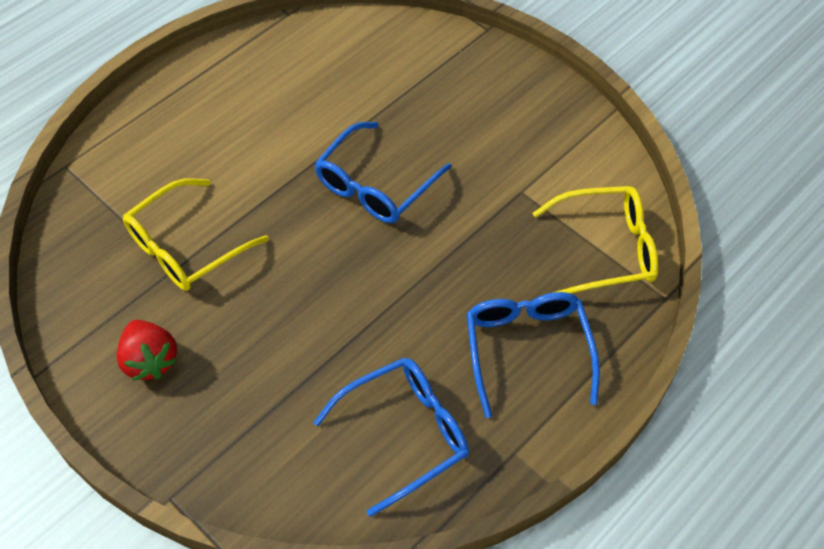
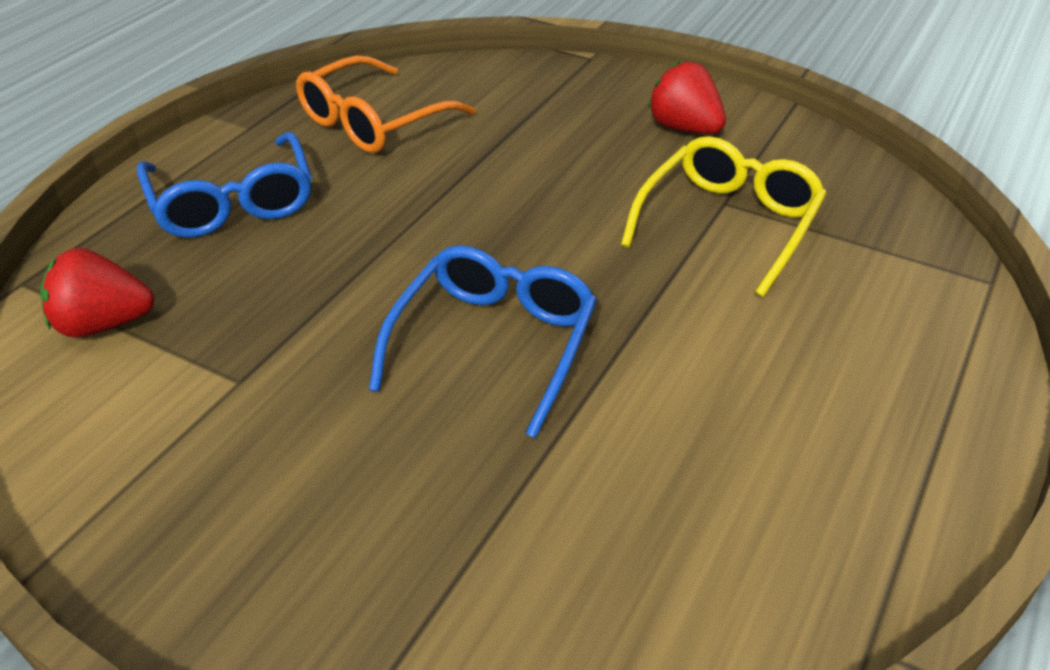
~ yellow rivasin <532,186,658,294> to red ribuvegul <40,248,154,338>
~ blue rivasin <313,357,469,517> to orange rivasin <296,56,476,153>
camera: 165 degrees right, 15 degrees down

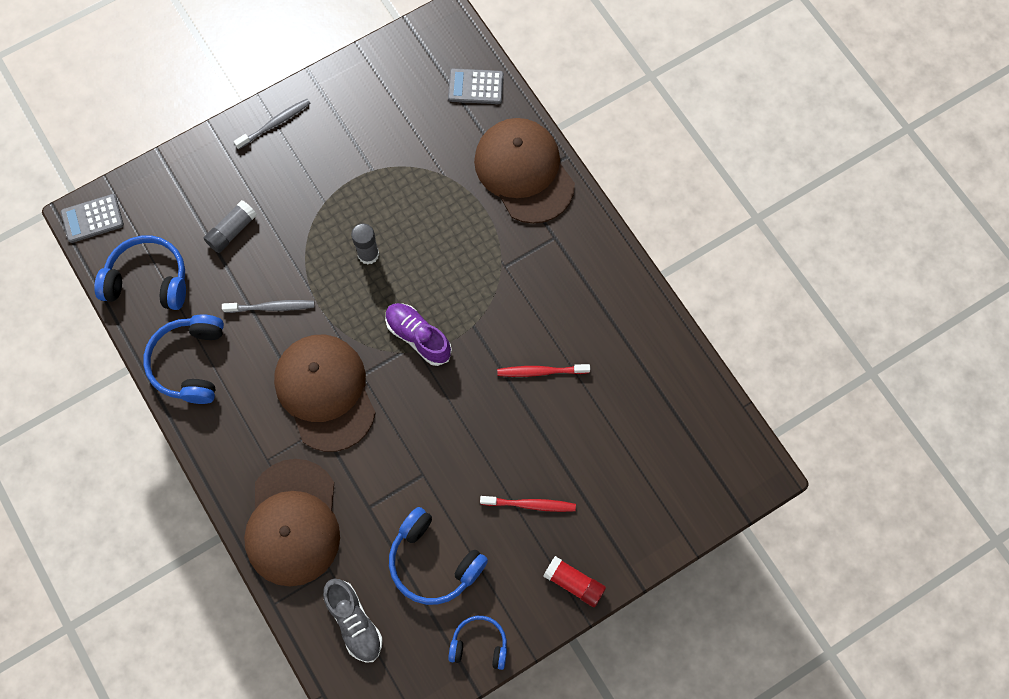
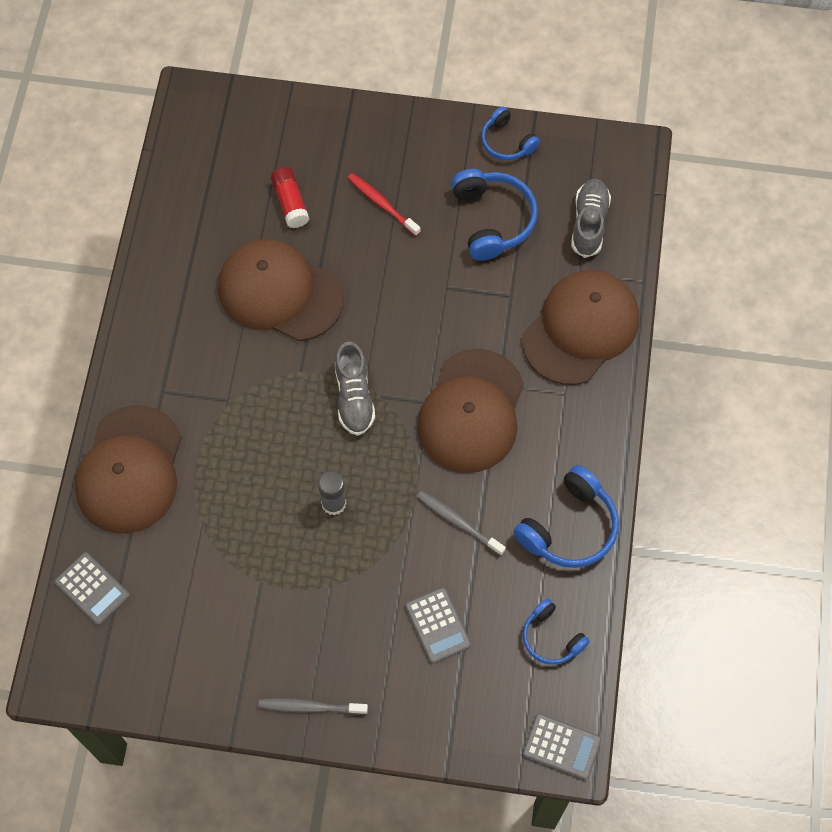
~ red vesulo <497,364,590,377> to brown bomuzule <218,239,344,341>
~ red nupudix <543,556,606,607> to <271,167,309,228>
~ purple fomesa <385,303,452,366> to grey fomesa <335,342,375,436>
~ grey nupudix <204,200,257,253> to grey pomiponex <405,587,471,664>
~ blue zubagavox <94,235,186,310> = <523,598,590,665> x0.62
camera: 140 degrees left, 5 degrees down

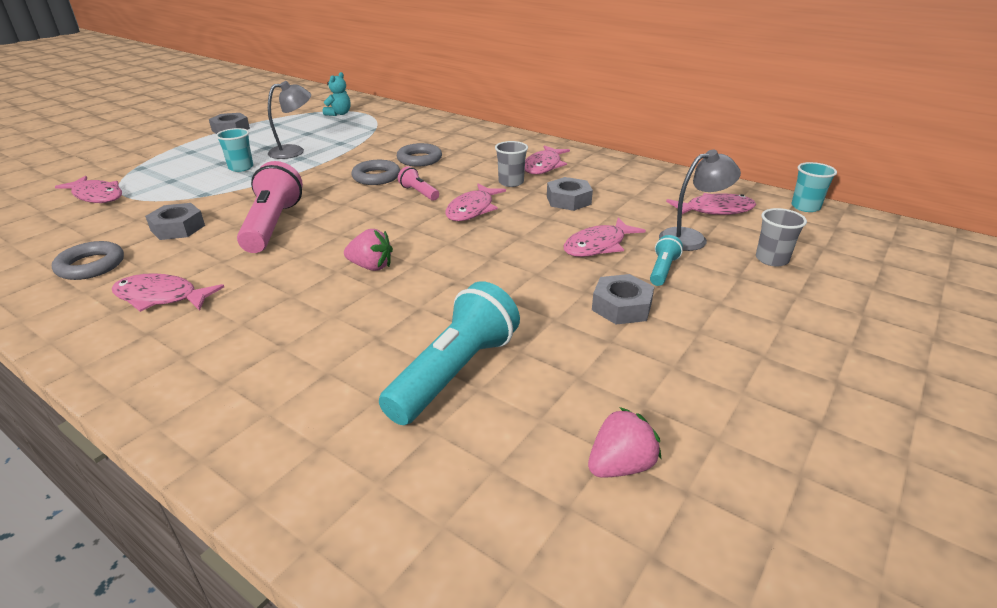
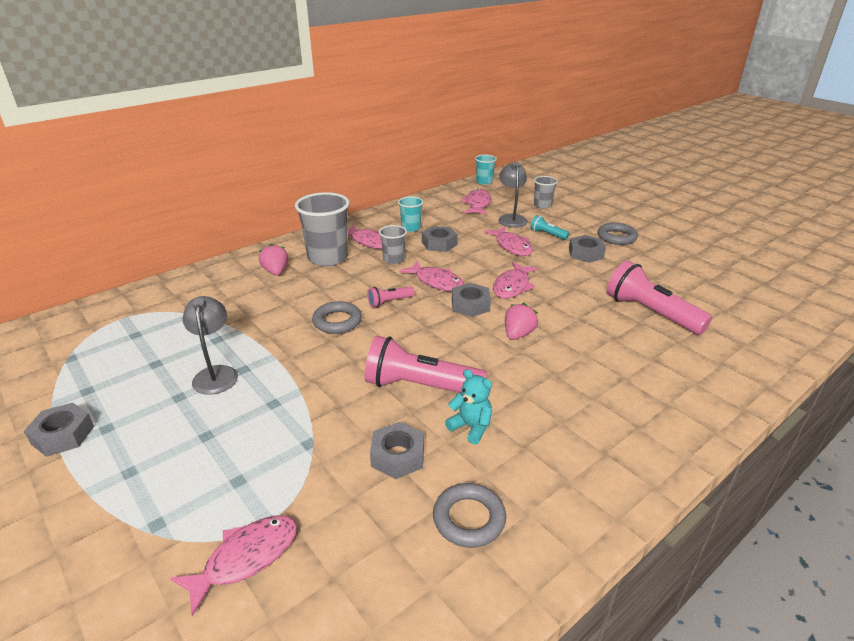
~ pink ribuvegul <588,407,662,477> to <259,244,288,276>
+ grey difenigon <295,192,350,266>
~ turquoise difenigon <216,128,253,172> to <398,196,423,232>
~ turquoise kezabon <323,72,351,116> to <445,369,492,444>
+ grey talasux <452,283,491,317>
~ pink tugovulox <112,273,224,312> to <493,262,538,298>
~ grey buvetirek <397,143,442,166> to <598,223,638,245>
~ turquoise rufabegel <379,281,520,425> to pink rufabegel <607,261,712,335>
camera: 75 degrees left, 0 degrees up

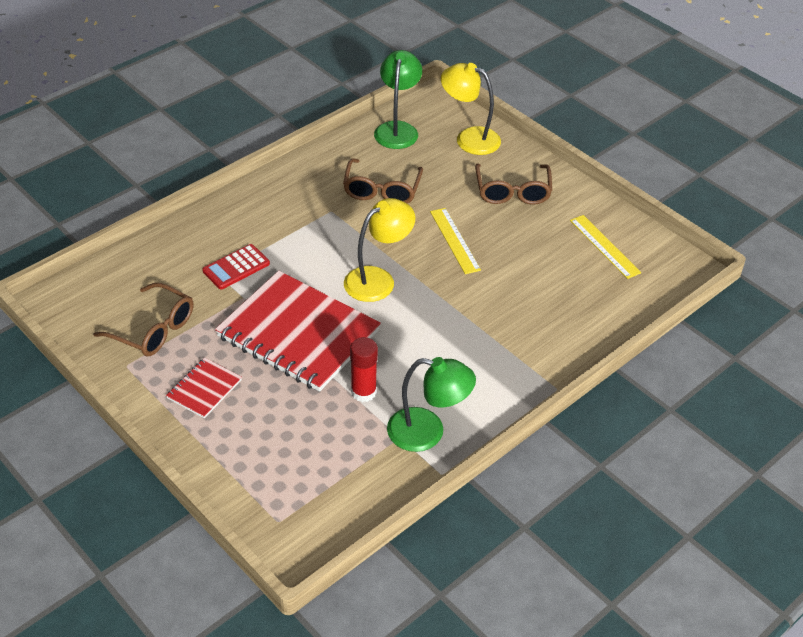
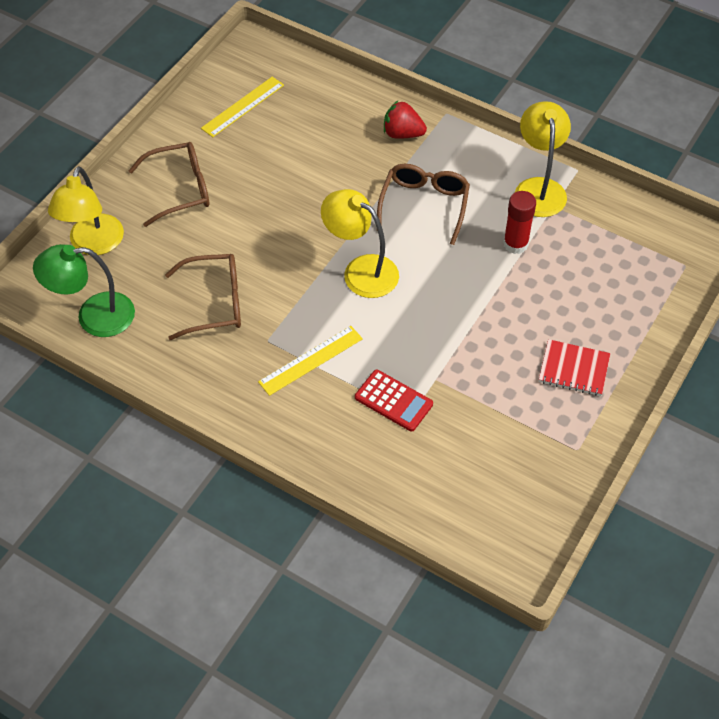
~ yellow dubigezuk <430,208,481,274> to <258,326,363,396>
~ brown rivasin <93,283,193,356> to <377,164,470,245>
+ red ribuvegul <384,101,427,139>
~ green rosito <387,357,476,452> to yellow rosito <515,101,571,217>
- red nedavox <215,271,381,392>
camera: 105 degrees left, 10 degrees up

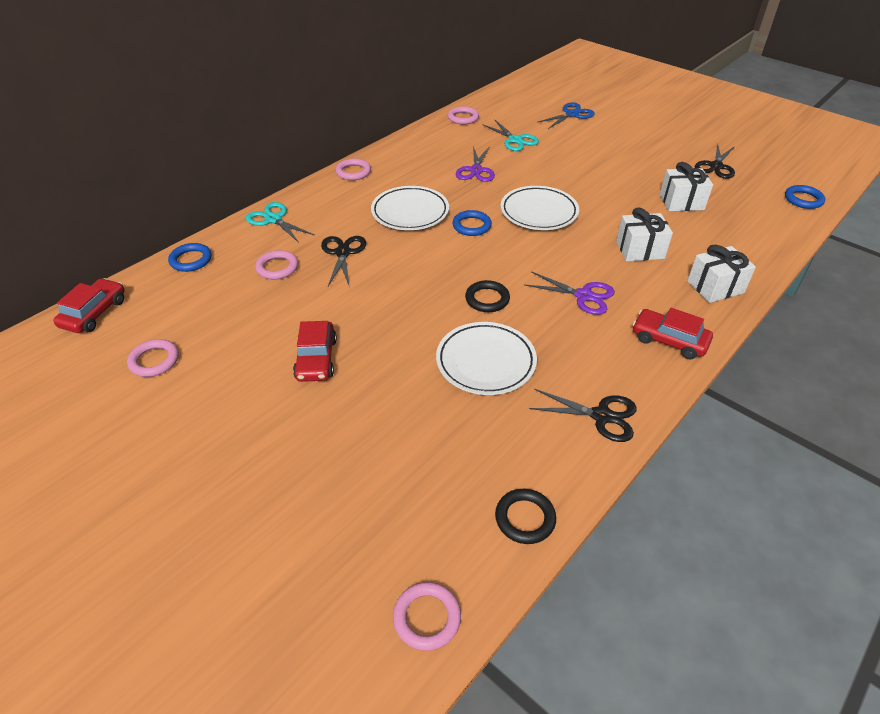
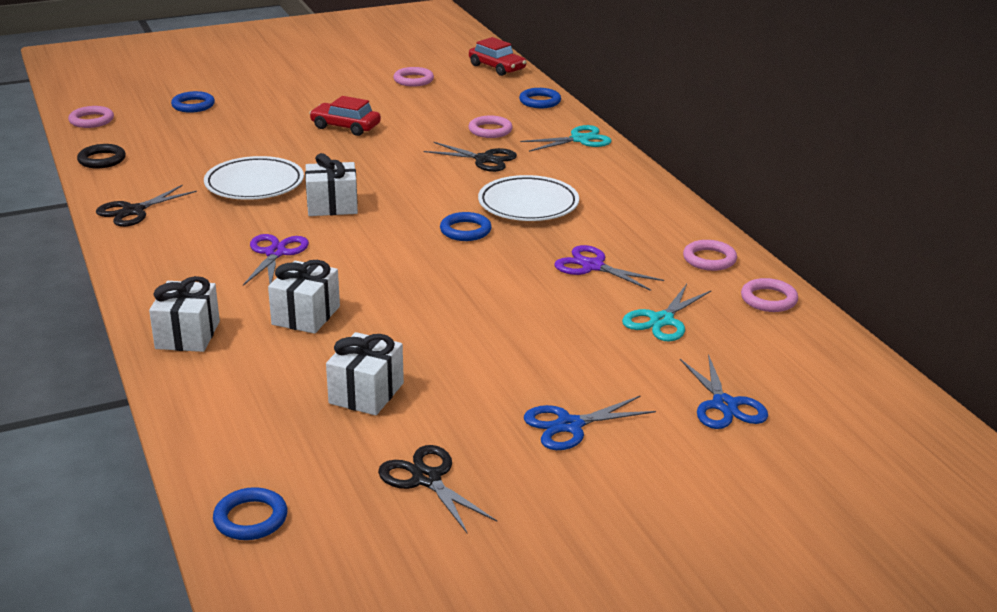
+ blue buvetirek <171,91,215,113>
~ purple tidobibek <525,271,615,315> = <243,234,309,286> 135 degrees clockwise
~ black buvetirek <465,280,510,312> to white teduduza <305,153,358,216>
+ blue tidobibek <524,396,656,450>
~ turquoise tidobibek <482,119,539,151> = <622,284,712,341> 45 degrees counterclockwise
~ pink buvetirek <336,158,371,180> to <683,240,737,271>
- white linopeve <501,186,579,230>
- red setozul <633,308,713,359>
camera: 115 degrees right, 15 degrees down

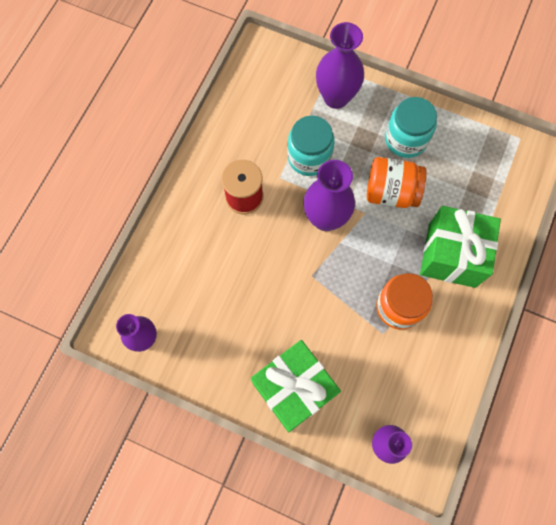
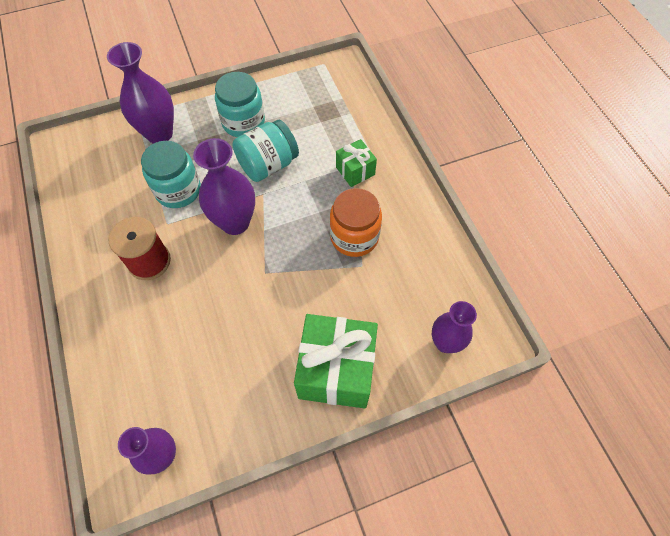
~ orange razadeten <367,157,427,208> to turquoise razadeten <232,120,299,182>
~ green teduduza <420,206,501,288> = <336,139,377,187> x0.52
camera: 45 degrees left, 10 degrees down

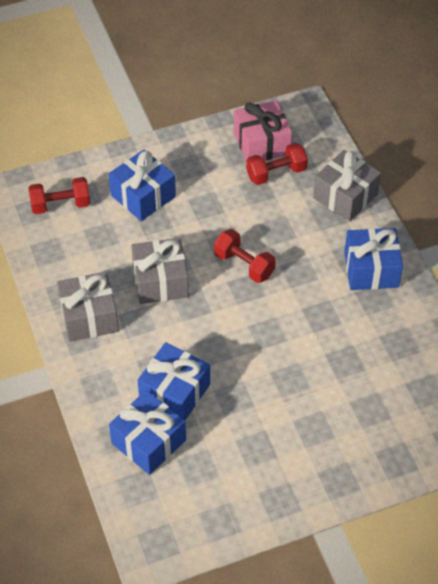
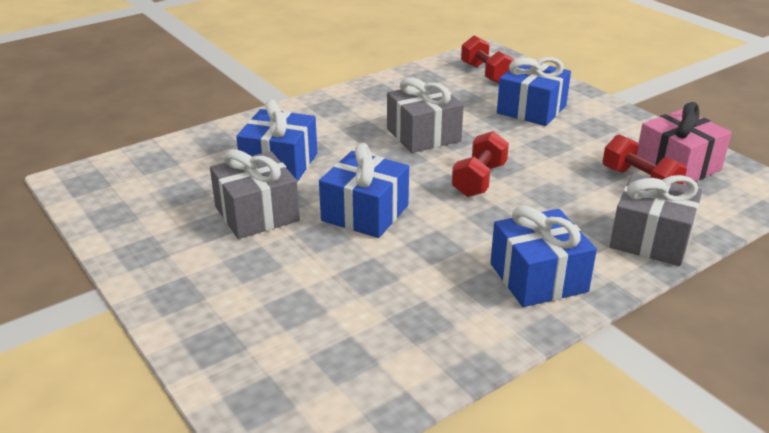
~ grey teduduza <57,272,119,342> to <210,149,300,239>
~ blue teduduza <109,390,186,475> to <319,143,409,238>
camera: 75 degrees right, 20 degrees down

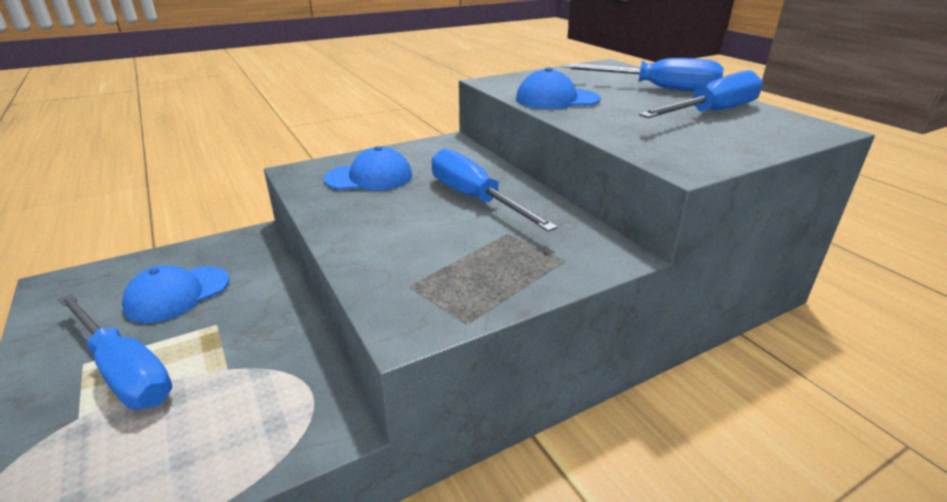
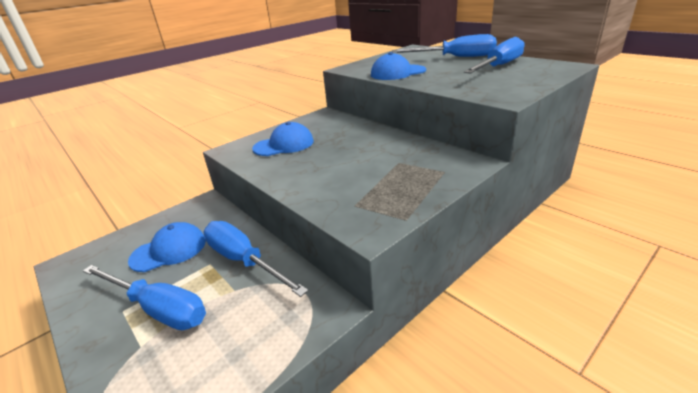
~ blue bomuzule <122,265,230,323> = <128,222,206,272> 150 degrees counterclockwise
~ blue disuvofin <431,148,558,232> to <203,221,308,297>
camera: 10 degrees left, 0 degrees up

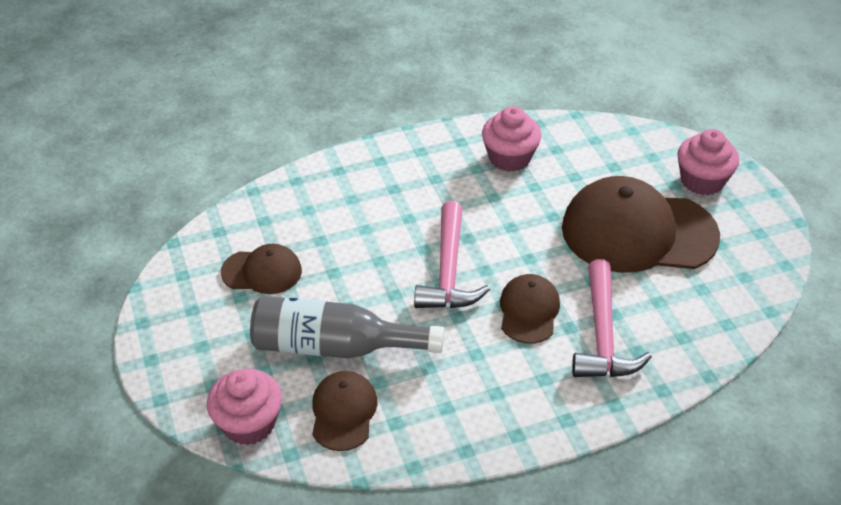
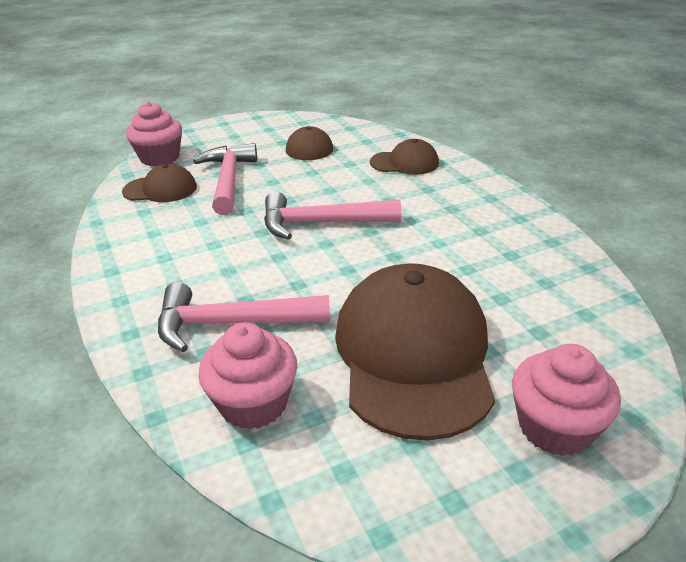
~ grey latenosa <250,296,444,358> to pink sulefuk <193,143,257,215>
~ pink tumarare <482,106,541,172> to <198,322,297,429>
~ brown bomuzule <500,274,560,344> to <370,139,439,175>
camera: 85 degrees right, 10 degrees down

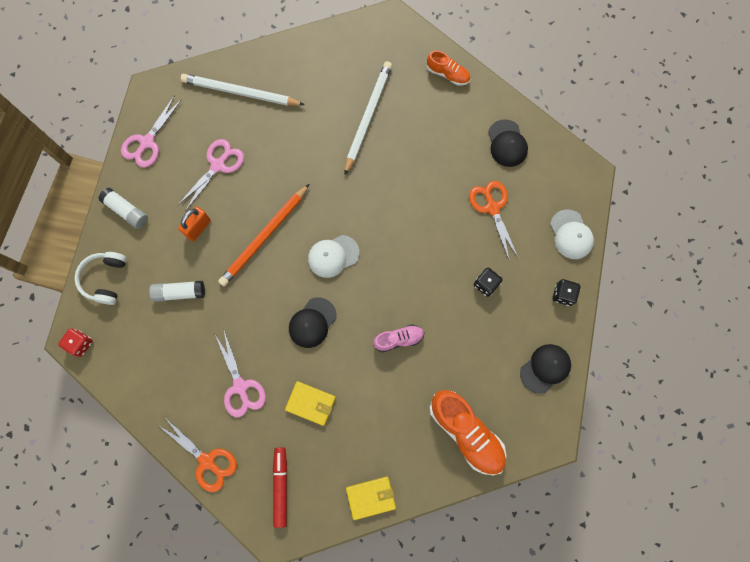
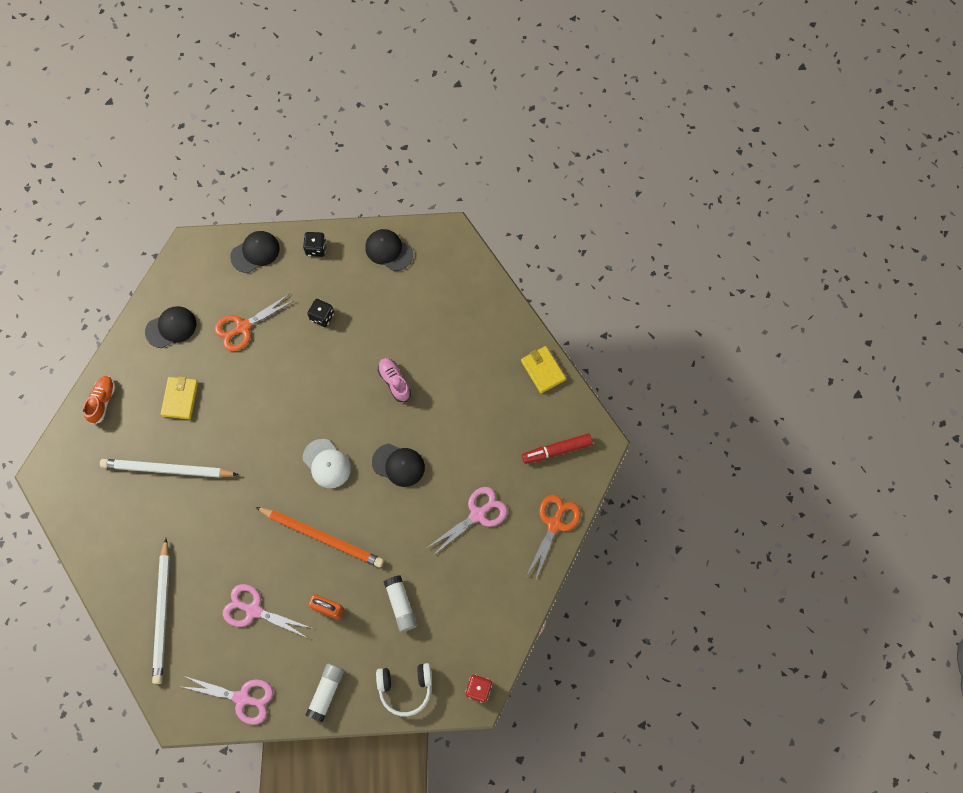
~ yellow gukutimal <285,381,336,426> to <161,376,198,419>
~ white bomuzule <550,209,594,259> to black bomuzule <230,231,280,273>
- orange fomesa <429,390,506,476>
camera: 105 degrees left, 5 degrees down

